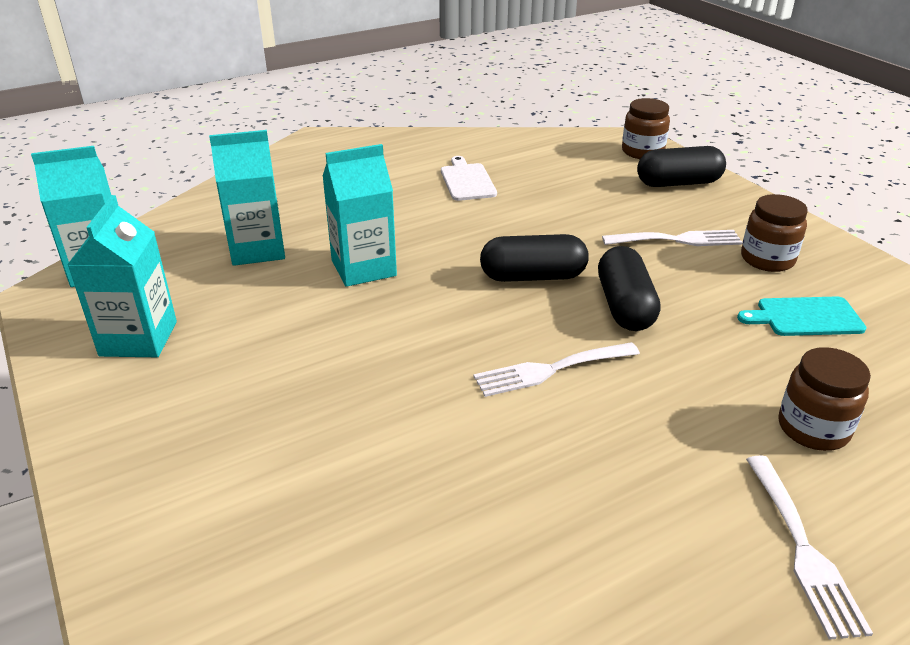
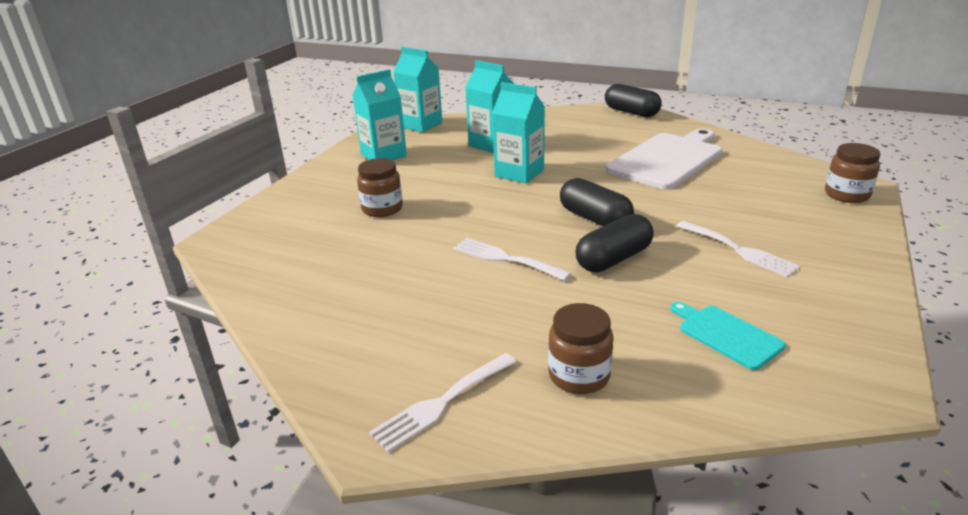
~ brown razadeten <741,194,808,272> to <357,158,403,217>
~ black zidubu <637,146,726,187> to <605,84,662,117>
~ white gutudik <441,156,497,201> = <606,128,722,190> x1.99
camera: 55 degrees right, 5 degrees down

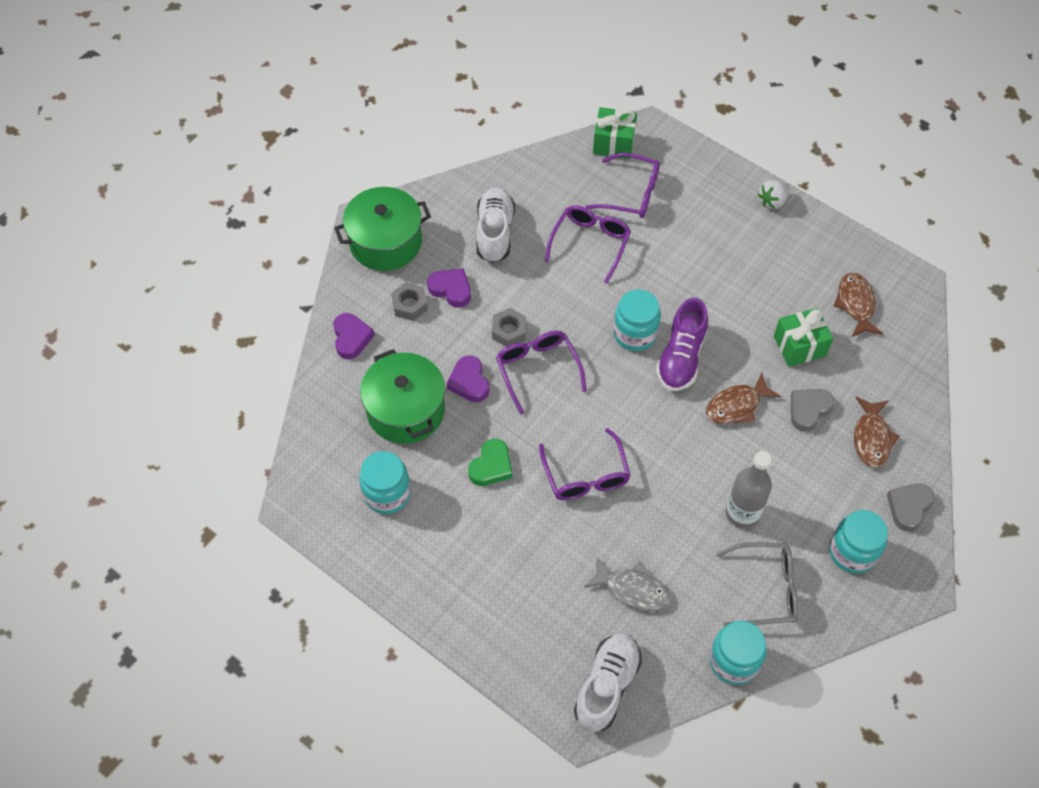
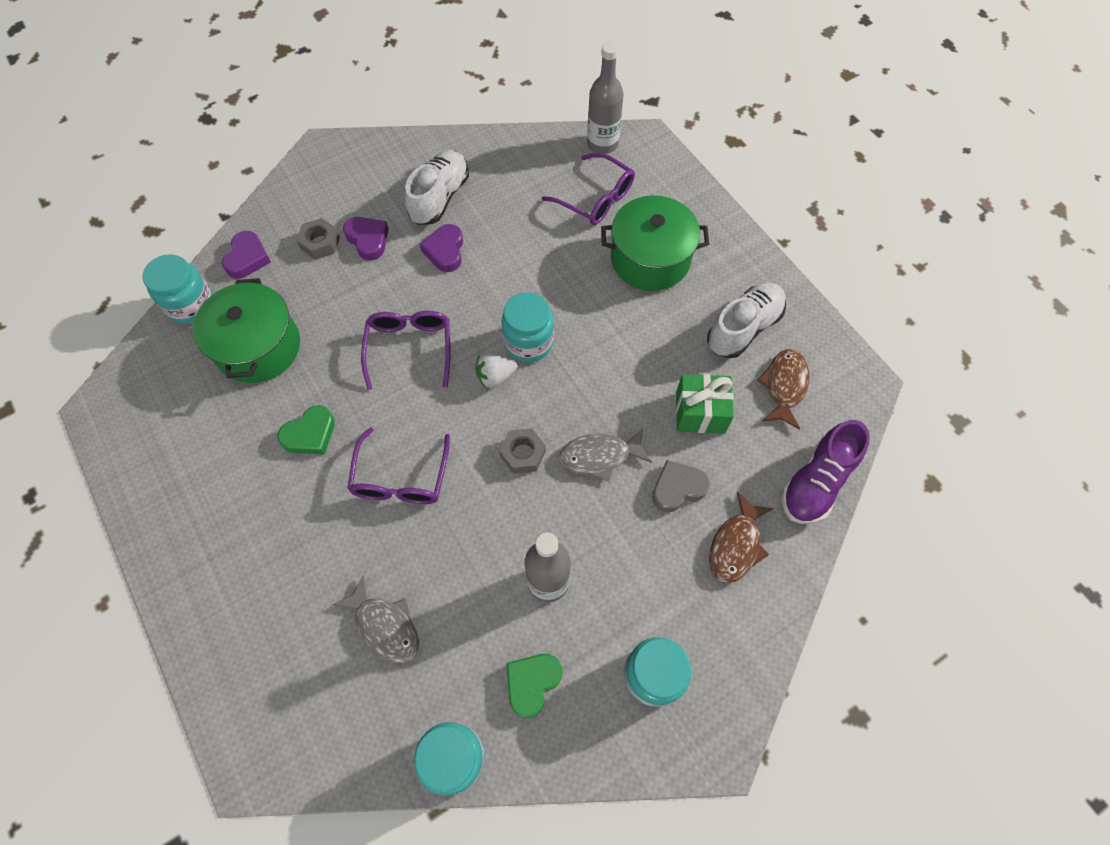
~ turquoise razadeten <359,451,411,514> to <142,254,213,324>
~ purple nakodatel <447,355,490,402> to <420,224,463,272>
~ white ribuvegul <758,180,790,209> to <476,352,517,388>
~ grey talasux <492,308,526,347> to <499,428,546,474>
~ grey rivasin <716,542,799,627> to green nakodatel <507,654,562,718>
~ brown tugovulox <706,373,781,424> to grey tugovulox <559,428,652,482>
~ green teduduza <593,107,637,159> to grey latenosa <587,42,623,154>
~ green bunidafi <334,187,431,271> to <601,195,709,291>
~ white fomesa <574,633,642,732> to <707,283,786,358>
~ purple fomesa <656,298,708,391> to <782,420,870,524>
- purple rivasin <545,205,631,284>
- grey nakodatel <887,484,935,532>
camera: 20 degrees right, 5 degrees up

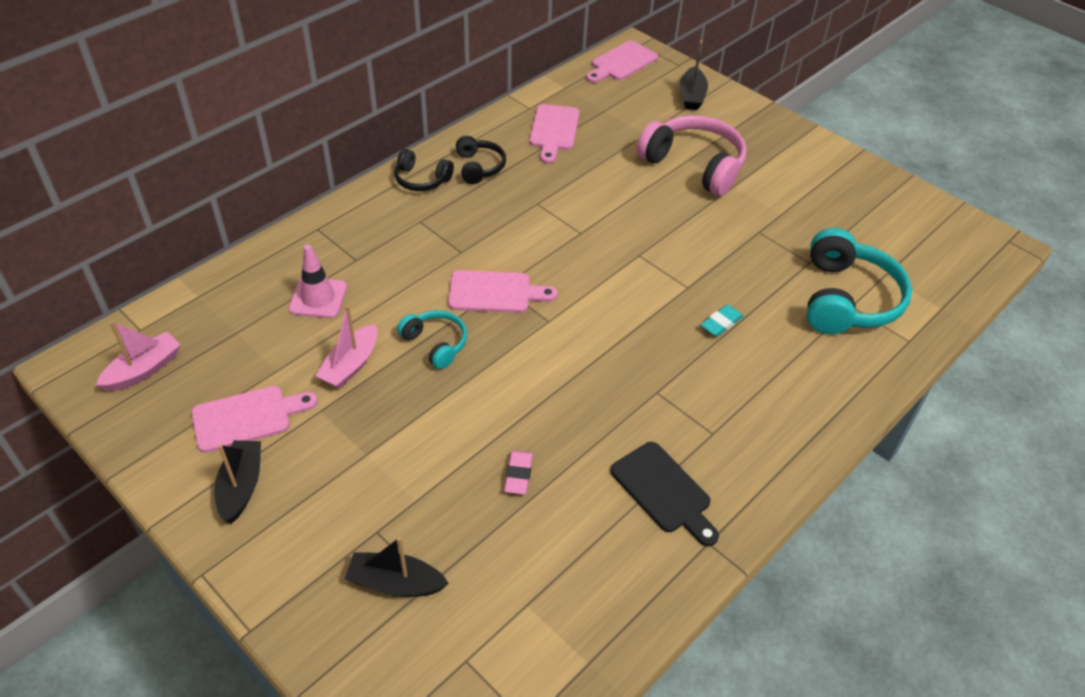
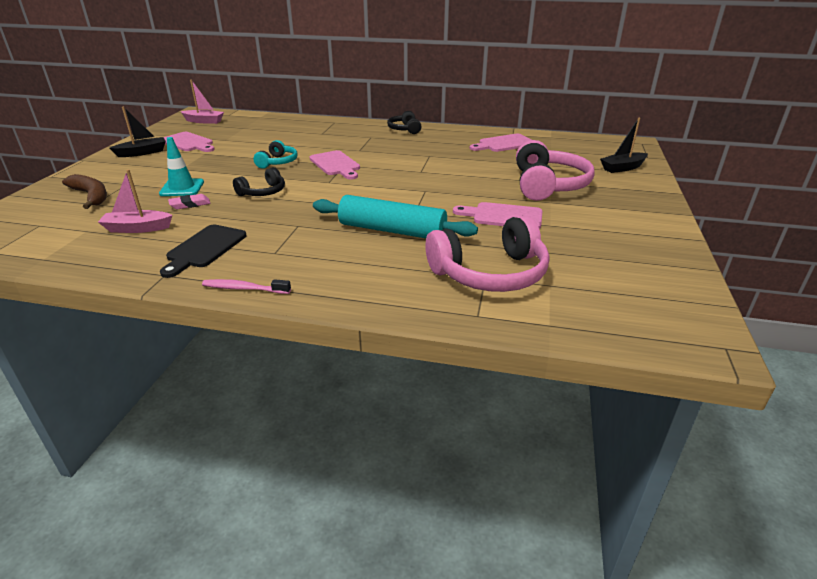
~ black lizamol <345,537,449,597> to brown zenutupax <62,174,107,209>
~ pink lizamol <315,305,377,389> to <98,169,173,233>
+ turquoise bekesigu <159,137,204,196>
+ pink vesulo <202,279,291,294>
~ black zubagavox <456,136,506,184> to <233,167,285,196>
~ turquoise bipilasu <700,305,743,337> to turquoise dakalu <313,195,478,238>
~ turquoise zubagavox <807,228,912,334> to pink zubagavox <425,215,549,292>
~ pink gutudik <586,41,658,83> to <453,202,542,229>
- pink bekesigu <288,245,347,318>
camera: 60 degrees right, 15 degrees down

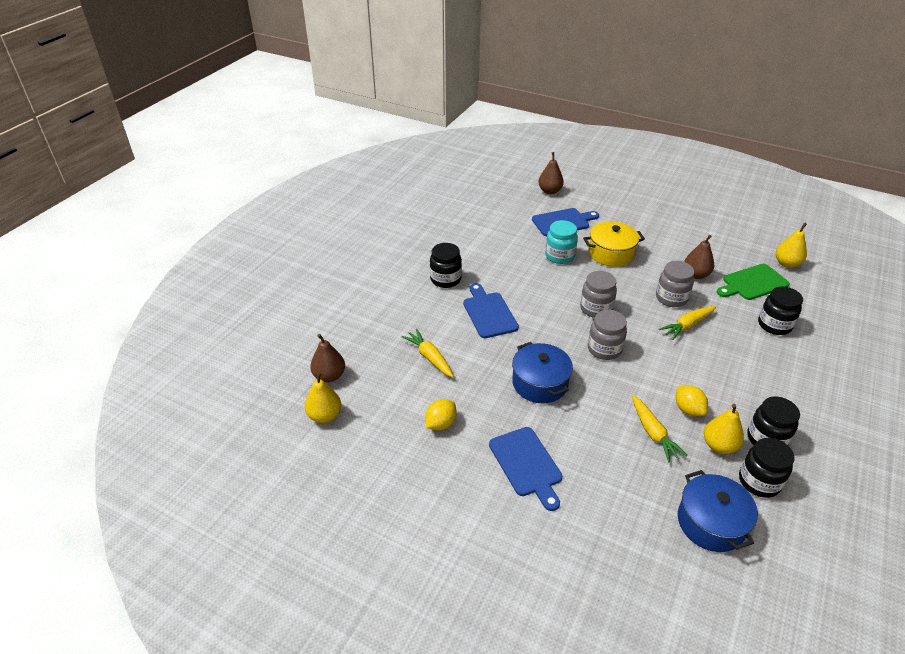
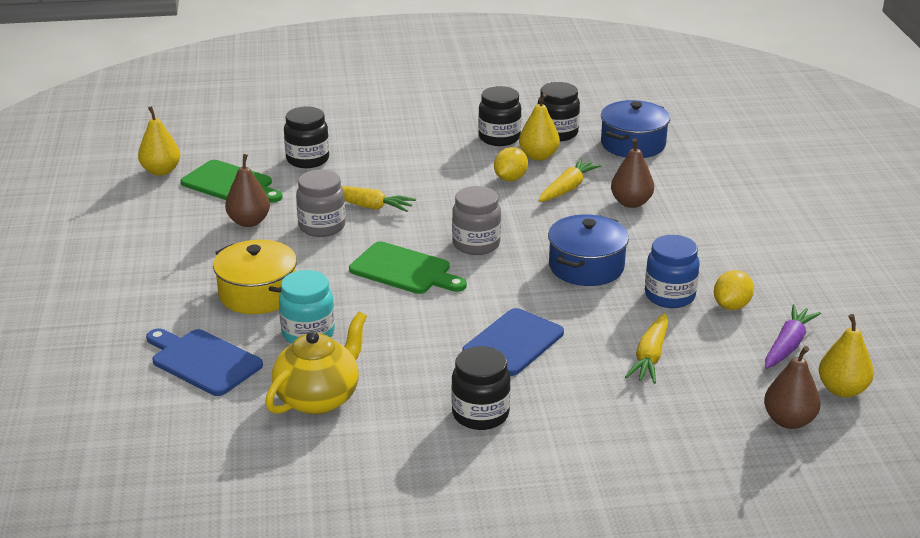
+ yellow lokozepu <265,312,367,415>
~ grey razadeten <580,271,617,318> to green gutudik <349,242,467,294>
~ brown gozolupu <538,152,564,194> to <611,138,654,208>
+ blue razadeten <645,235,700,308>
~ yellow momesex <425,399,457,430> = <714,270,754,310> 60 degrees counterclockwise
+ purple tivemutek <765,304,821,369>
- blue gutudik <489,427,562,511>
camera: 125 degrees left, 10 degrees down

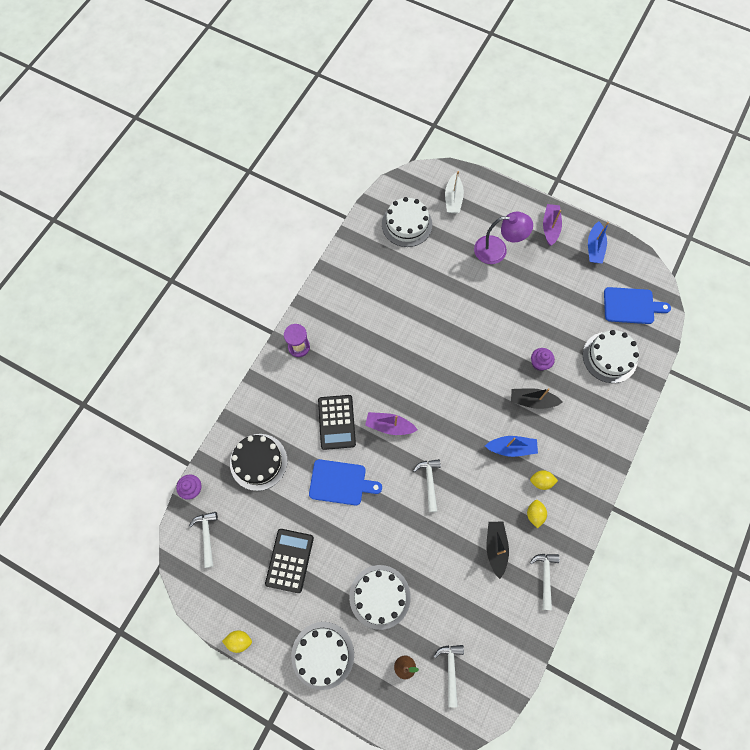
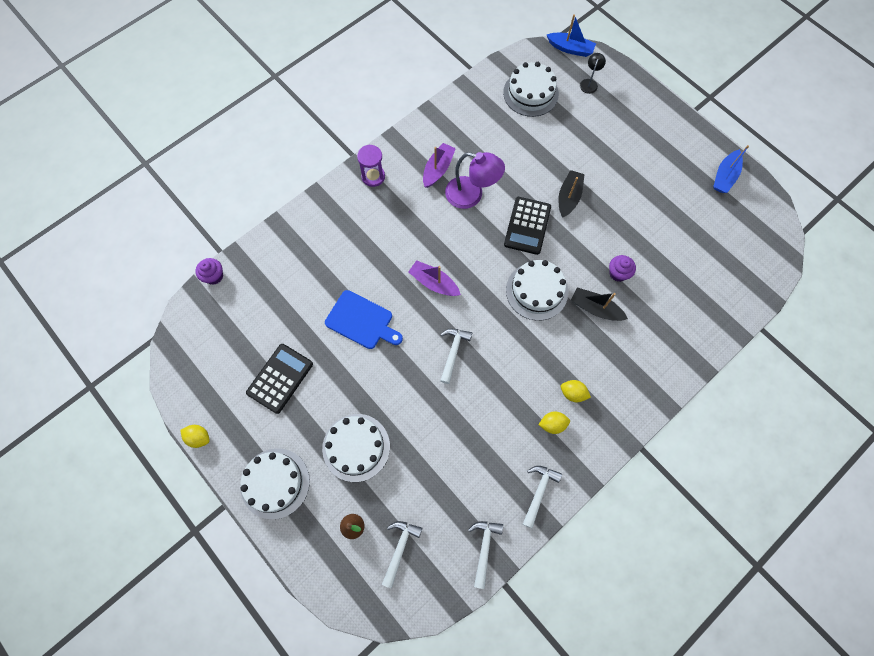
~ purple lizamol <543,204,562,246> to <423,143,456,188>
~ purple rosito <474,212,533,264> to <445,152,505,209>
~ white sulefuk <189,512,218,568> to <468,521,503,589>
~ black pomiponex <318,395,356,450> to <504,197,551,255>
~ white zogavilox <583,330,639,383> to <506,260,568,321>
~ yellow momesex <527,500,547,528> = <538,411,570,434> 60 degrees clockwise
~ blue lizamol <485,436,538,457> to <547,14,596,57>
~ black lizamol <487,522,509,579> to <558,170,585,218>
~ white lizamol <445,171,464,213> to black rosito <580,53,606,94>
- black zogavilox <230,434,288,491>
- blue gutudik <604,287,671,324>
camera: 20 degrees right, 0 degrees up

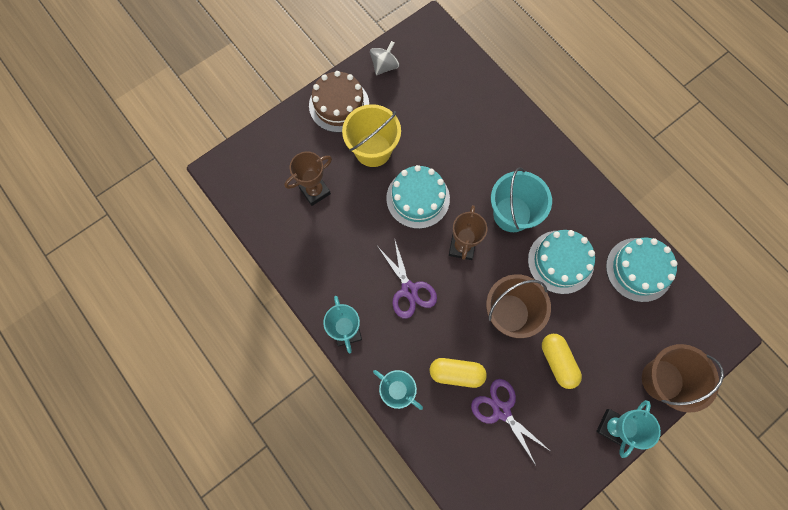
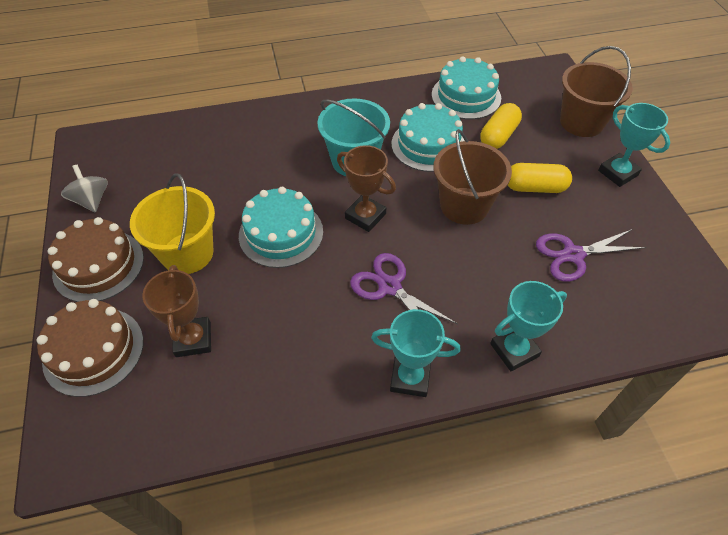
+ brown zogavilox <37,299,143,397>
~ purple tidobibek <377,238,437,319> = <350,253,458,324> 135 degrees counterclockwise
~ yellow zidubu <430,358,487,388> to <480,103,522,149>
camera: 65 degrees left, 20 degrees down

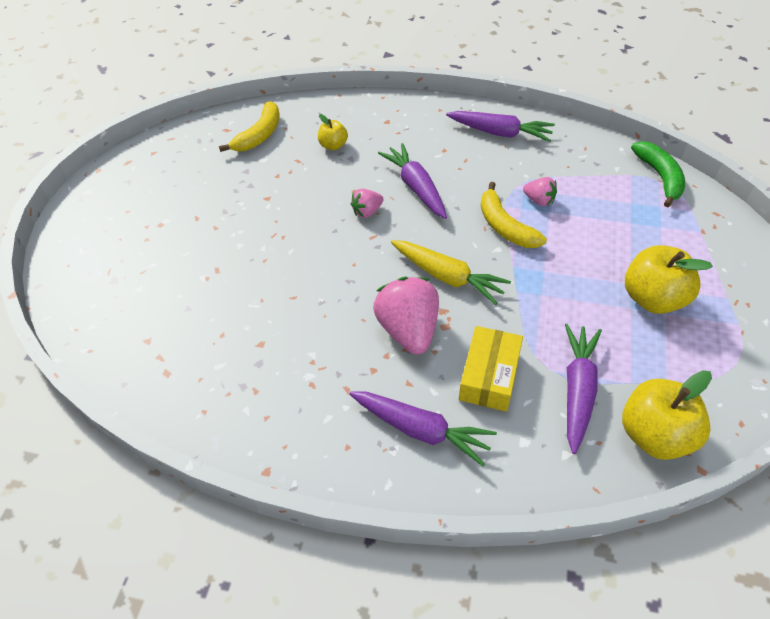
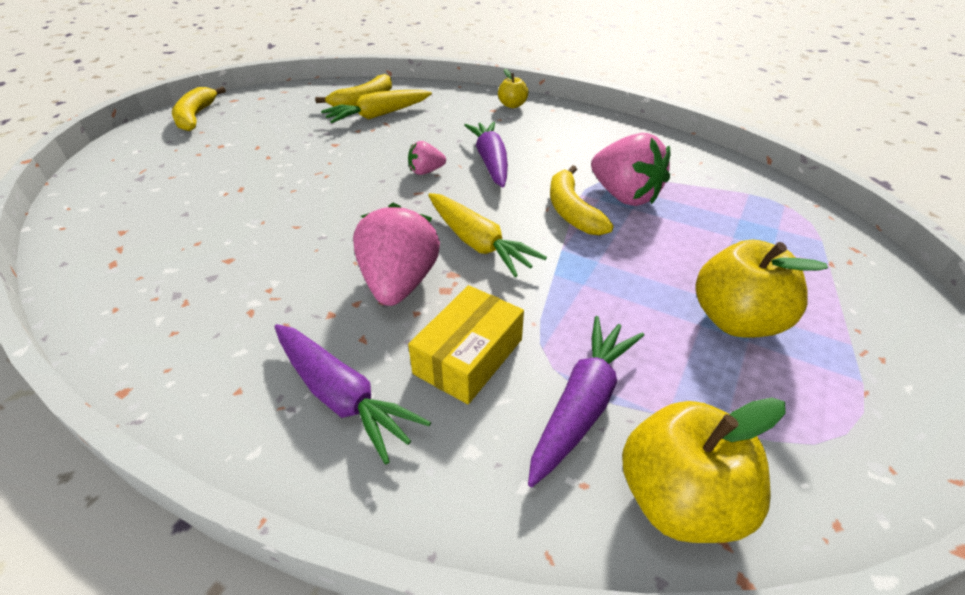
+ yellow zenutupax <172,86,226,131>
+ yellow tivemutek <321,90,432,123>
~ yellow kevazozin <318,114,348,150> to <498,69,529,108>
~ pink ribuvegul <523,177,557,206> = <591,133,670,206> x1.96
- purple tivemutek <446,111,555,142>
- green zenutupax <631,141,685,207>
camera: 15 degrees right, 10 degrees down

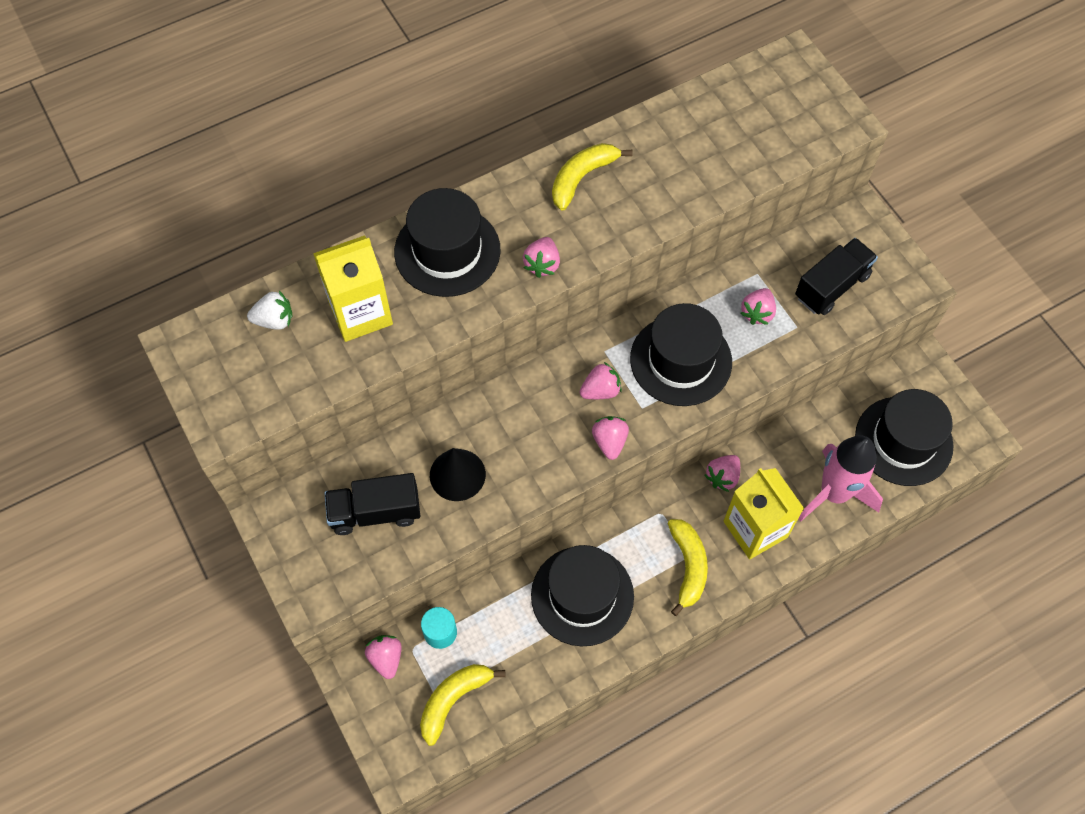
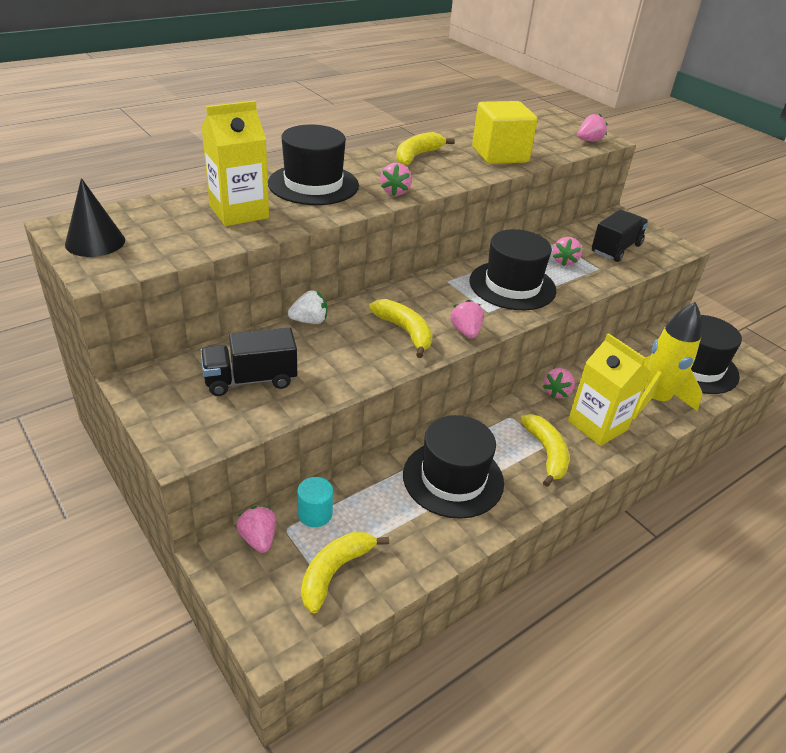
~ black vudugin <430,448,486,501> to <65,178,125,257>
~ white ribuvegul <247,291,293,330> to <288,290,327,324>
+ yellow zenutupax <369,299,433,358>
+ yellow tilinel <472,101,538,164>
~ pink ribuvegul <580,362,622,399> to <577,114,608,141>
~ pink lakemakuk <798,435,883,522> to yellow lakemakuk <633,302,702,419>
camera: 10 degrees left, 25 degrees down

